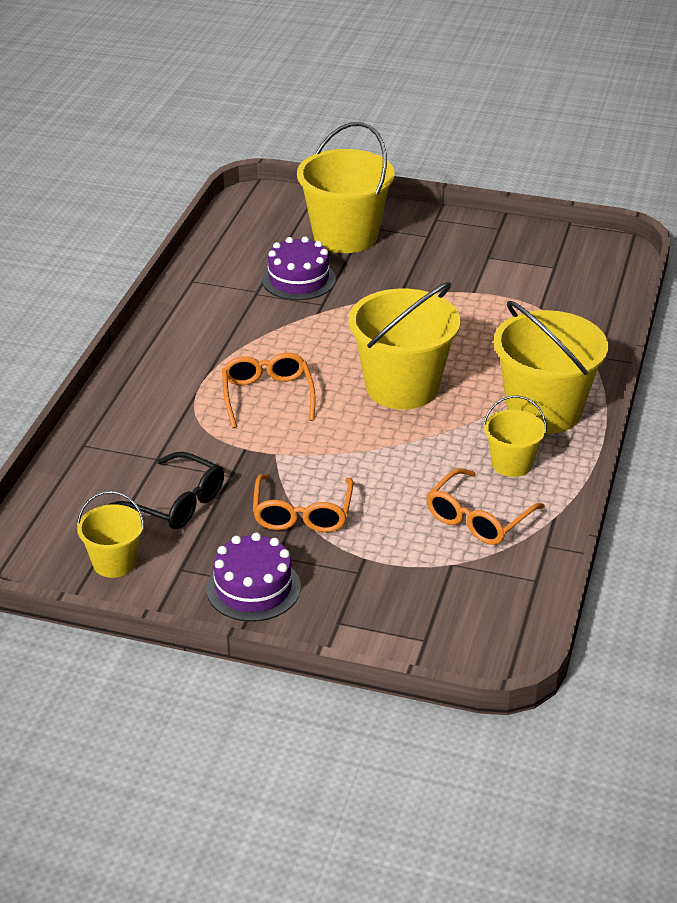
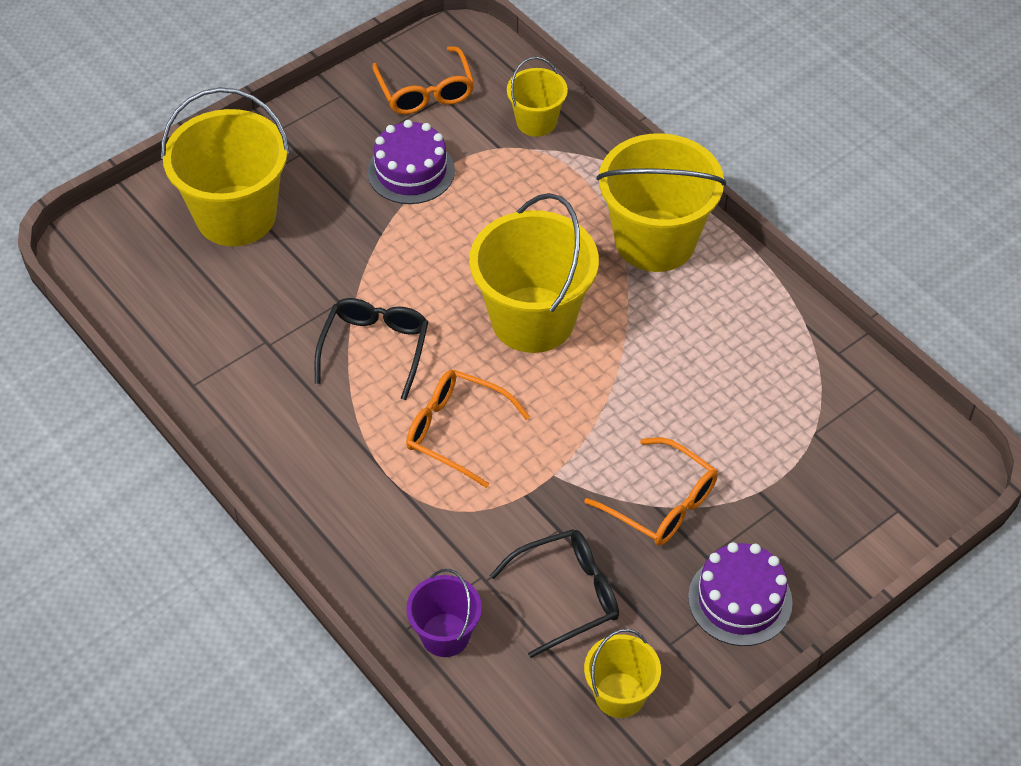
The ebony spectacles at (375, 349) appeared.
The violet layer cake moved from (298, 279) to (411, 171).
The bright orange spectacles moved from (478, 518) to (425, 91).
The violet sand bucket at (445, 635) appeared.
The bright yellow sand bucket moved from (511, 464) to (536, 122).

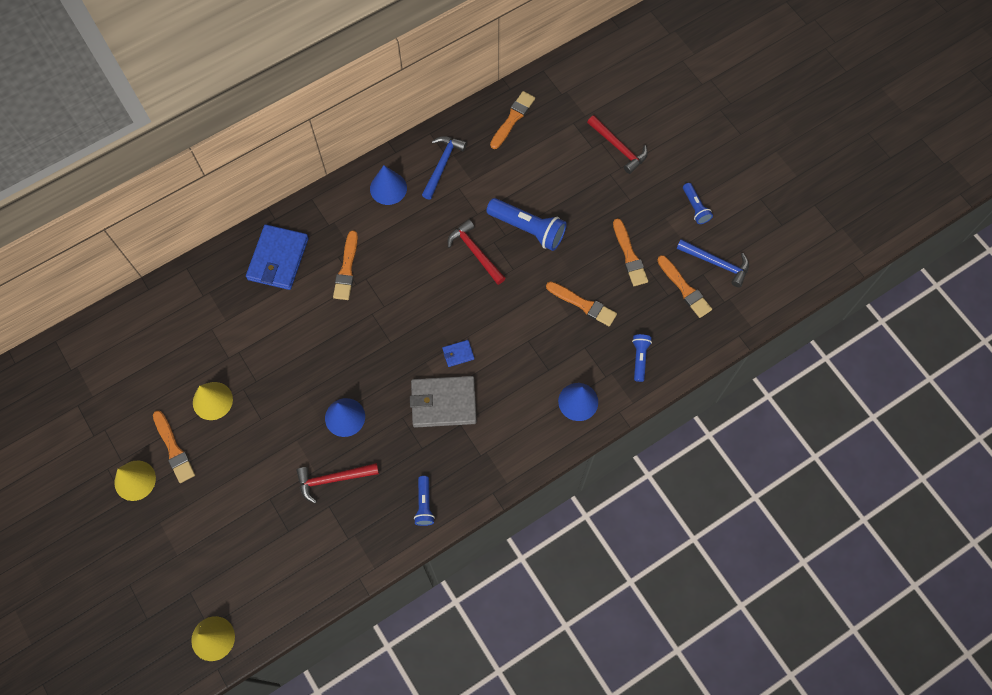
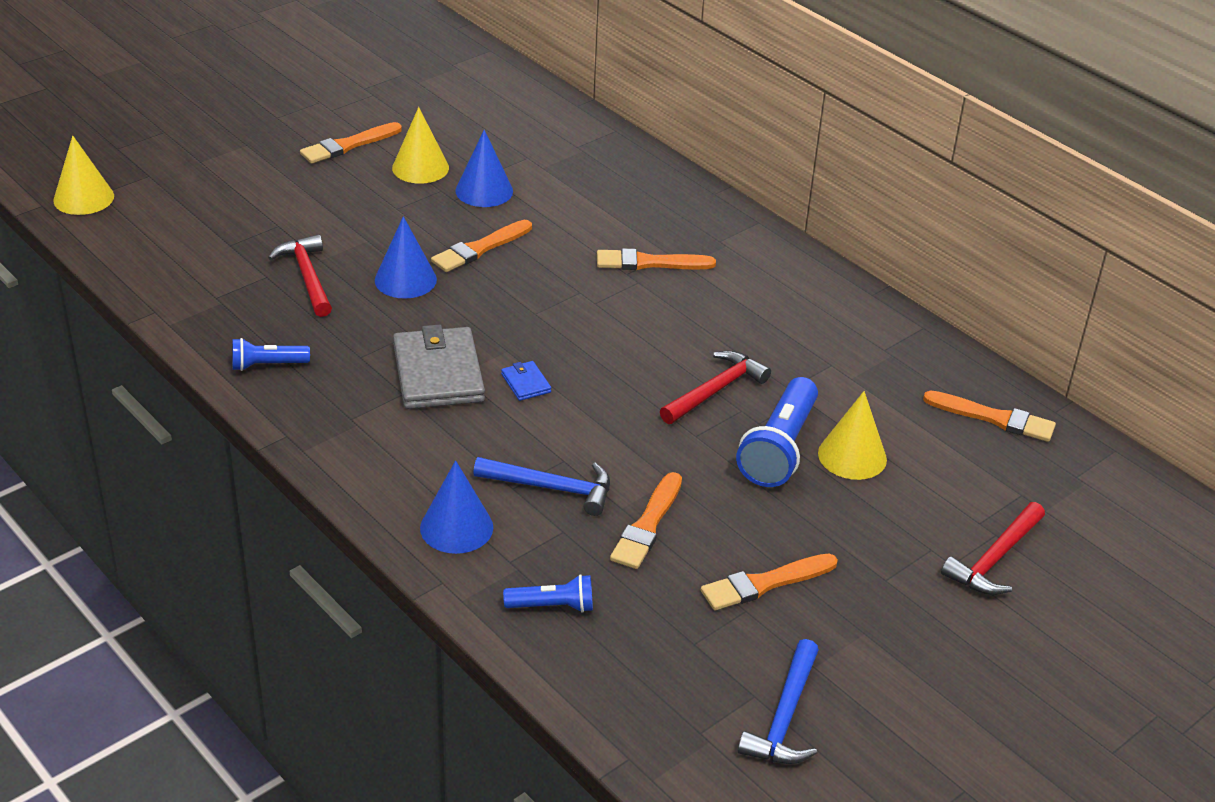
The bright orange paint brush moved from (684, 288) to (480, 249).
The royal blue cone moved from (388, 188) to (484, 191).
The royal blue hammer moved from (442, 165) to (552, 488).
The bright yellow cone moved from (135, 480) to (852, 456).
The royal blue card wallet at (278, 259) disappeared.
The royal blue flashlight at (695, 207) disappeared.

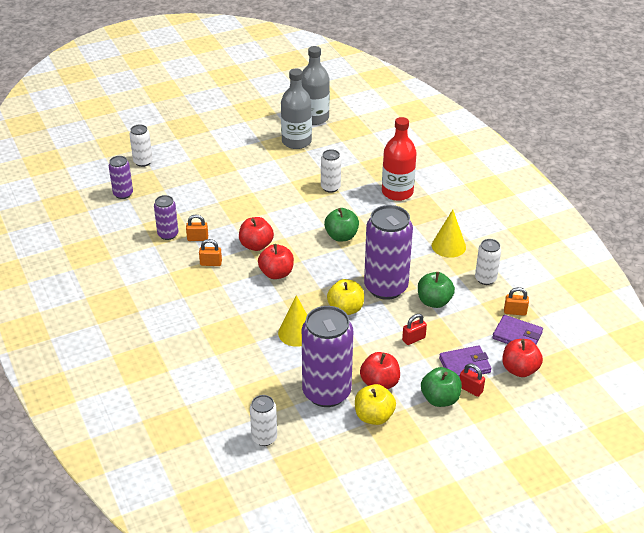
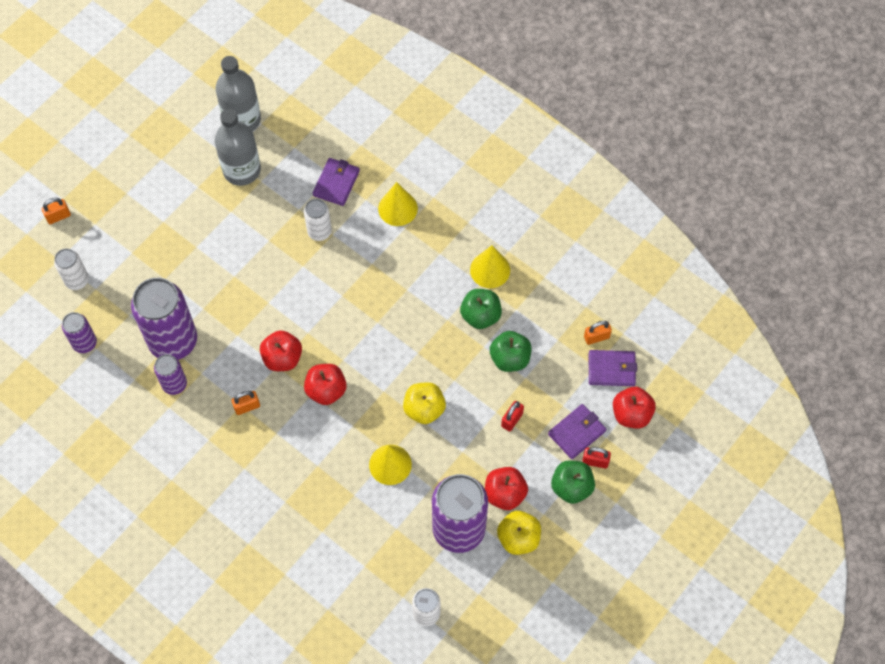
The bright orange small lock moved from (197, 238) to (58, 216).
The violet soda can moved from (386, 287) to (173, 341).
The violet card wallet at (336, 183) appeared.
The scarlet drink bottle at (397, 192) was replaced by the bright yellow cone at (398, 208).
The emerald apple fruit moved from (341, 236) to (480, 316).
The snow-white soda can at (485, 279) disappeared.

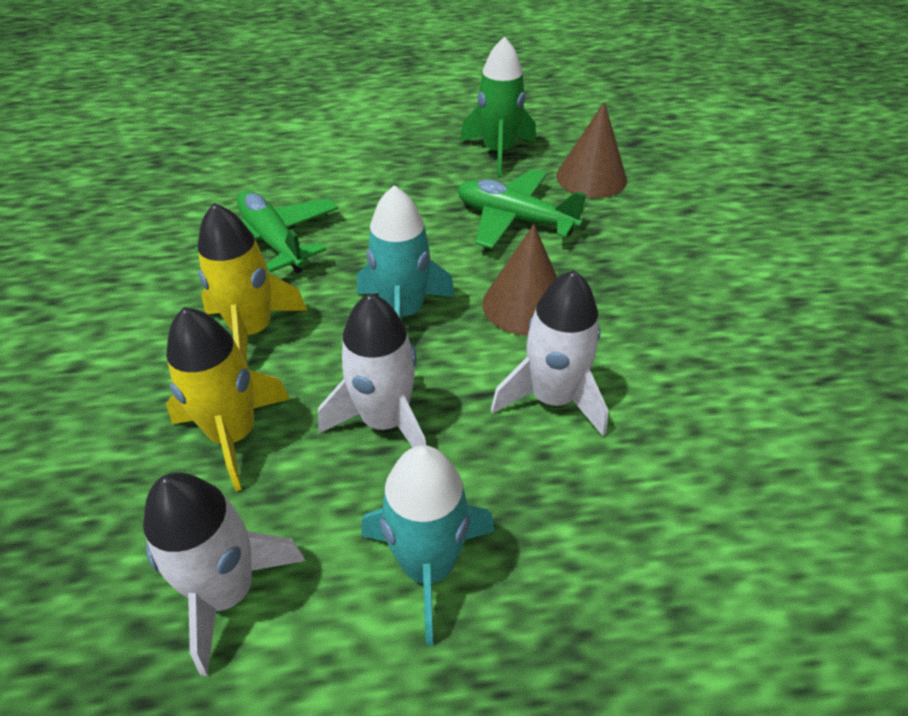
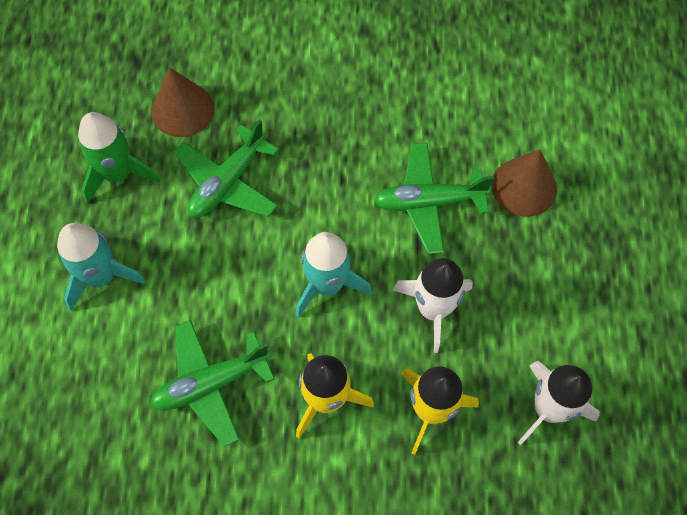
The teal toy rocket moved from (428, 566) to (101, 277).
The snow-white toy rocket at (552, 398) was replaced by the emerald toy plane at (428, 202).
The dark brown cone moved from (525, 305) to (524, 187).

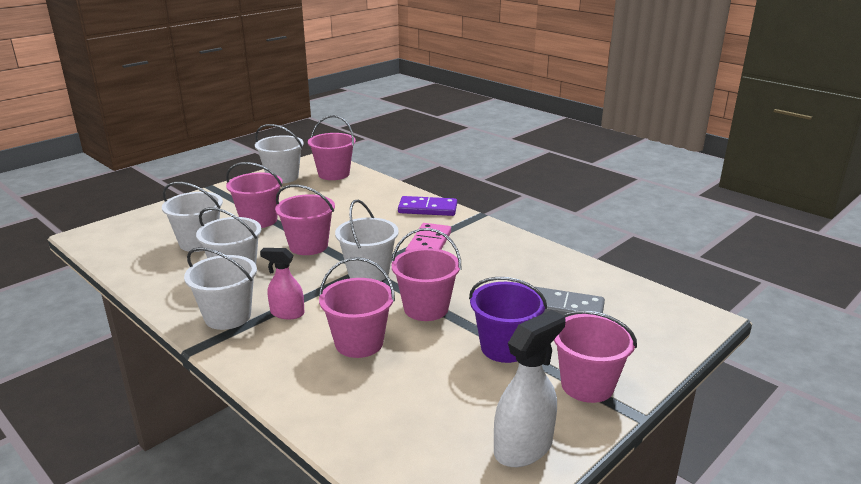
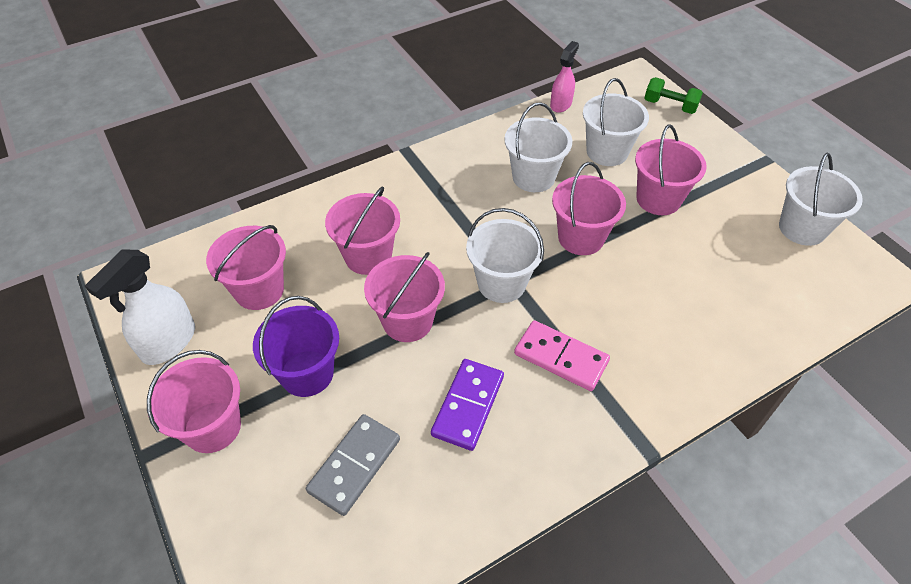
The snow-white sprayer at (523, 447) turned 60 degrees clockwise.
The pink sand bucket moved from (334, 174) to (259, 290).
The violet domino piece moved from (427, 209) to (468, 405).
The pink sprayer moved from (287, 313) to (561, 104).
The emerald dumbbell at (670, 106) appeared.
The snow-white sand bucket at (227, 316) disappeared.

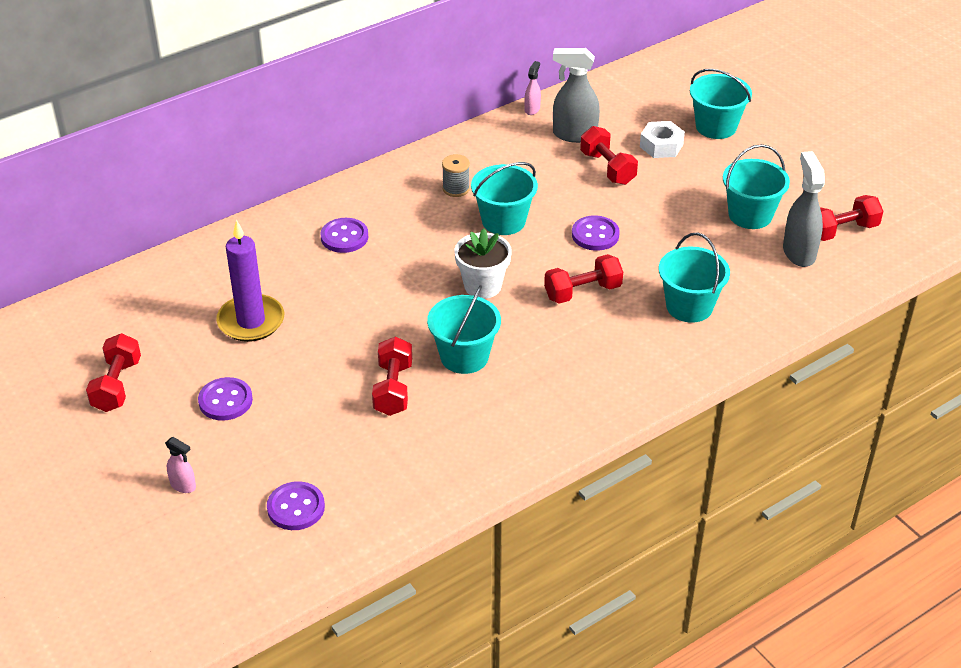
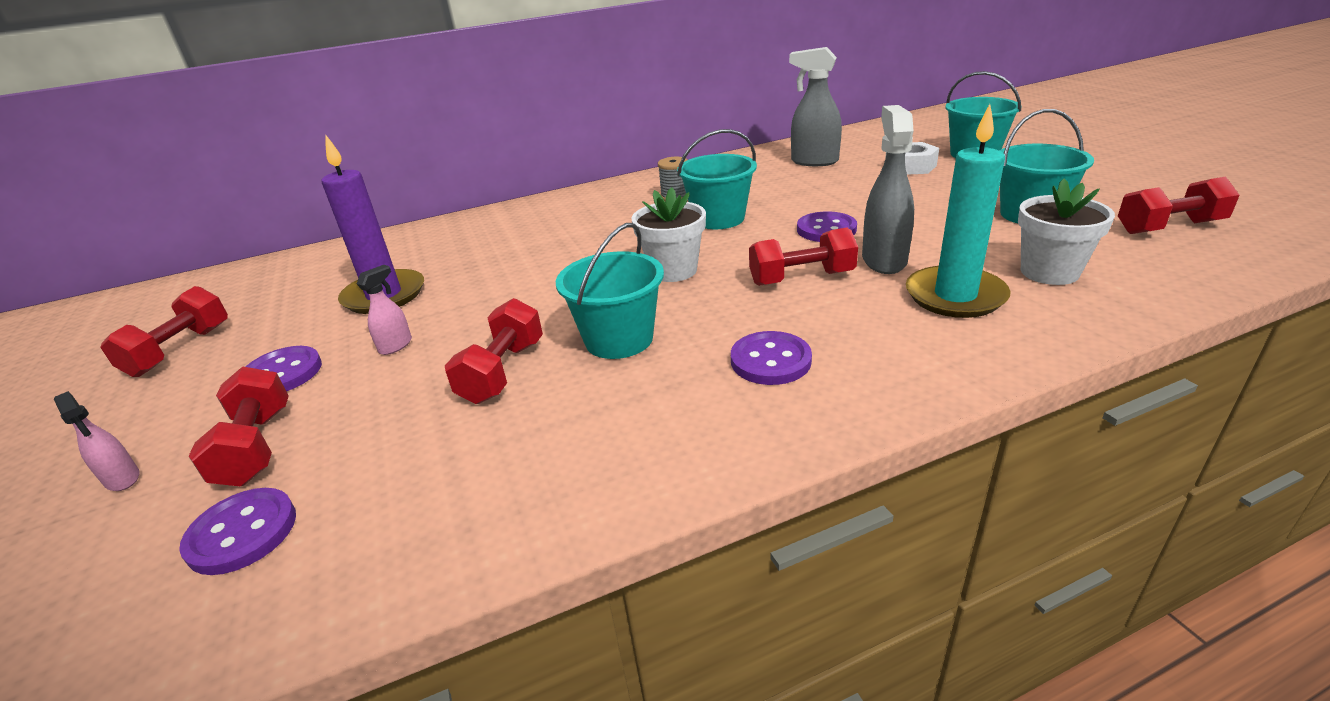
The scarlet dumbbell moved from (607, 168) to (256, 447).
The pink sprayer moved from (532, 109) to (396, 346).
The violet sewing button moved from (344, 237) to (770, 360).
The ash-grey sprayer moved from (799, 252) to (883, 260).
The teal sand bucket at (689, 306) was replaced by the teal pillar candle at (955, 296).
The snow-white potted plant at (1049, 272) appeared.

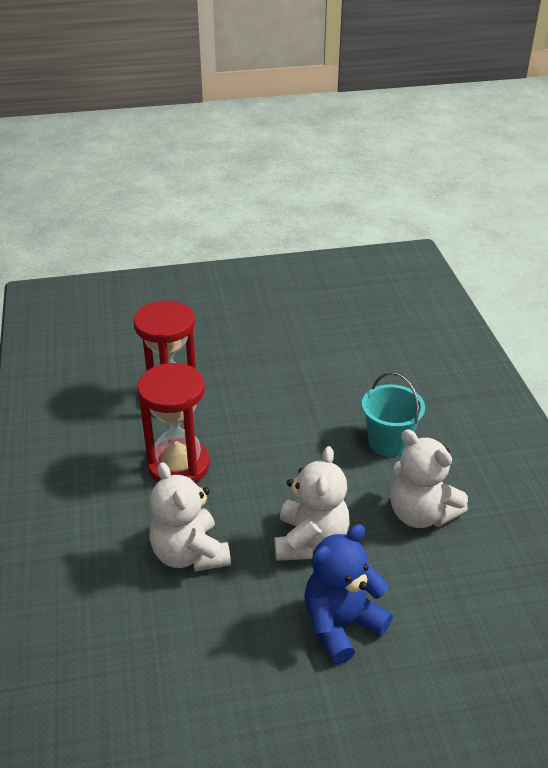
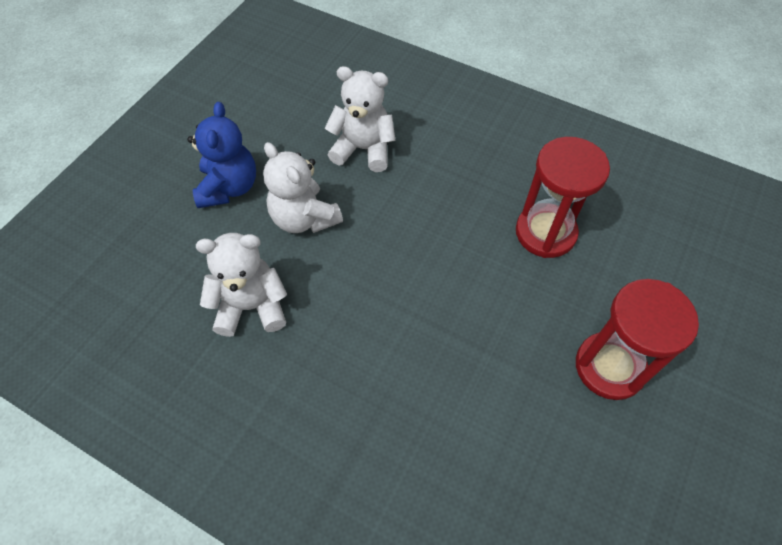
The scarlet hourglass moved from (179, 465) to (609, 367).
The teal sand bucket at (389, 442) disappeared.

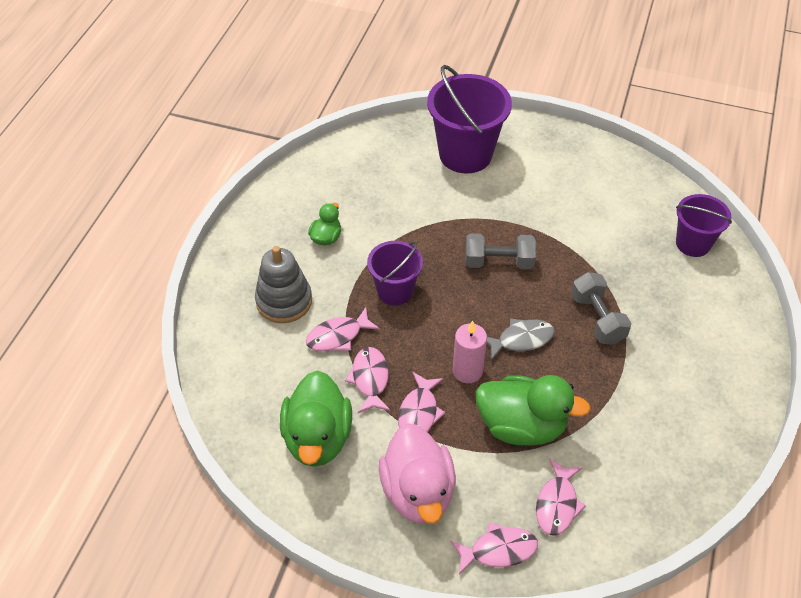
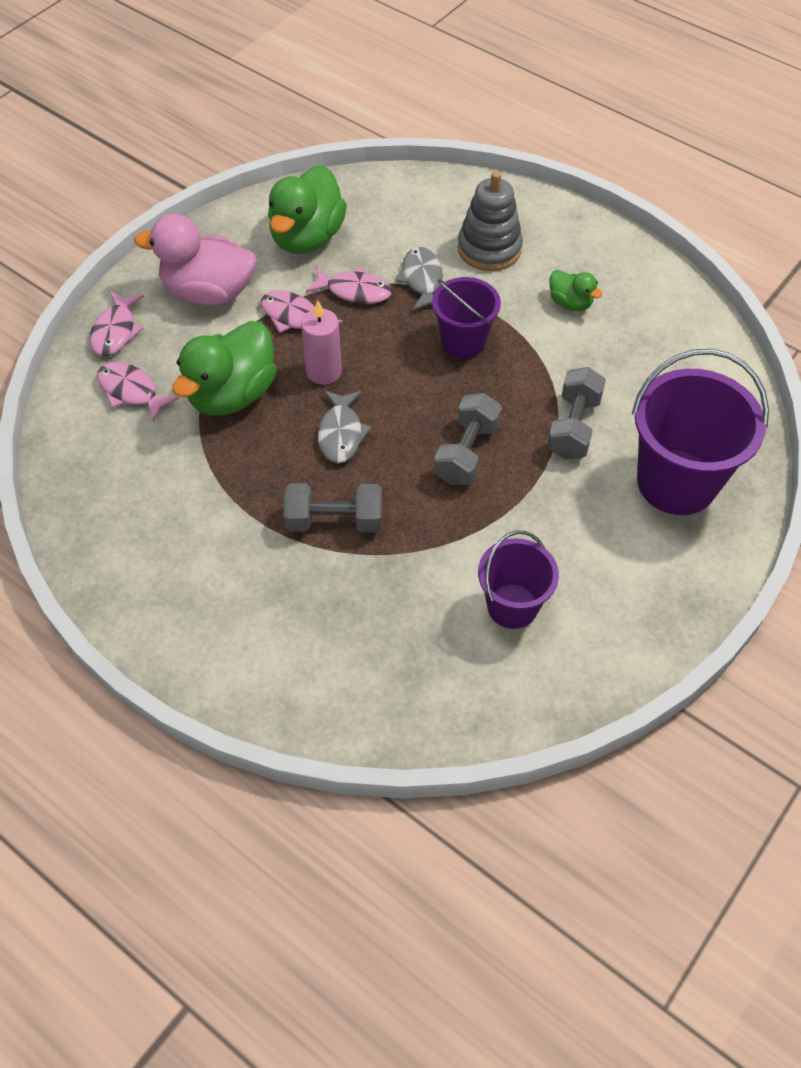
The emerald duck at (317, 438) turned 90 degrees counterclockwise.
The pink toy fish at (338, 336) became the ash-grey toy fish at (422, 280).
The violet sand bucket moved from (693, 243) to (512, 606).
The ash-grey dumbbell at (573, 427) appeared.

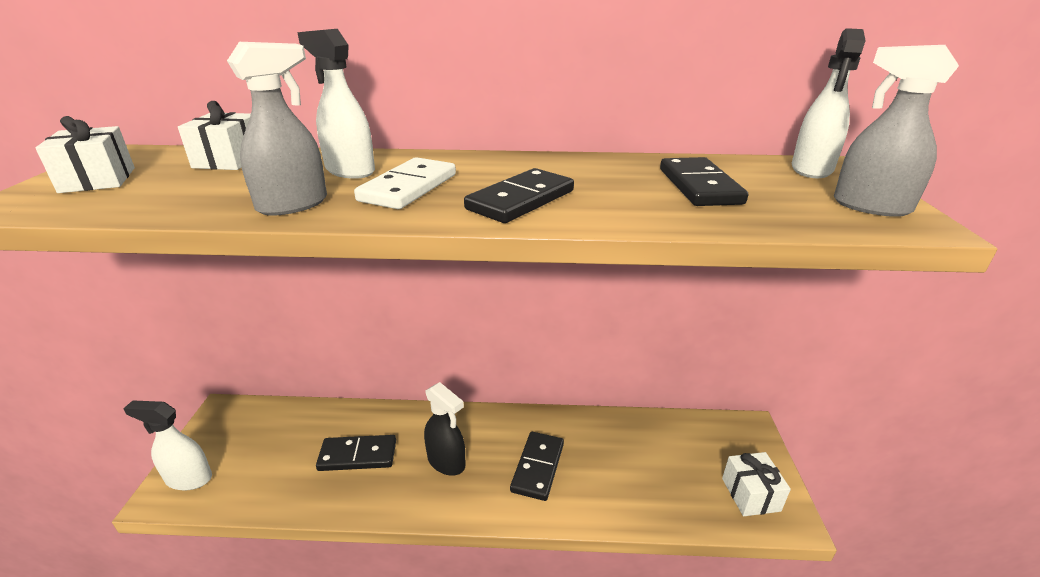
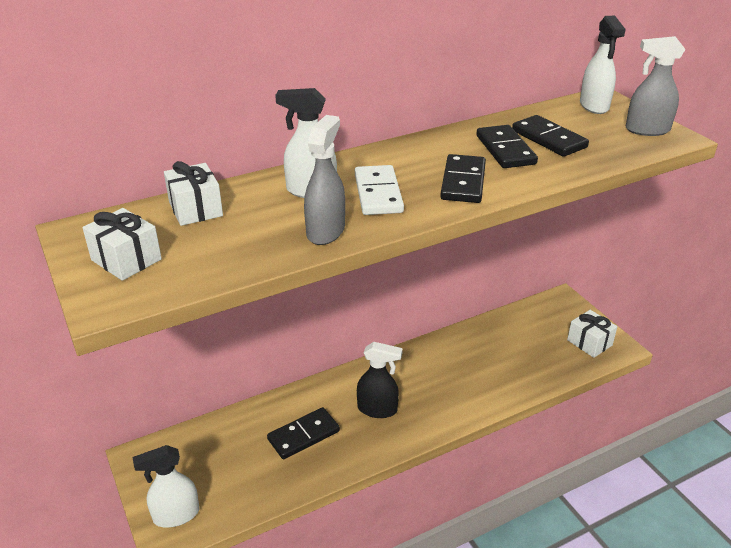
The ebony domino piece moved from (537, 467) to (505, 150).

